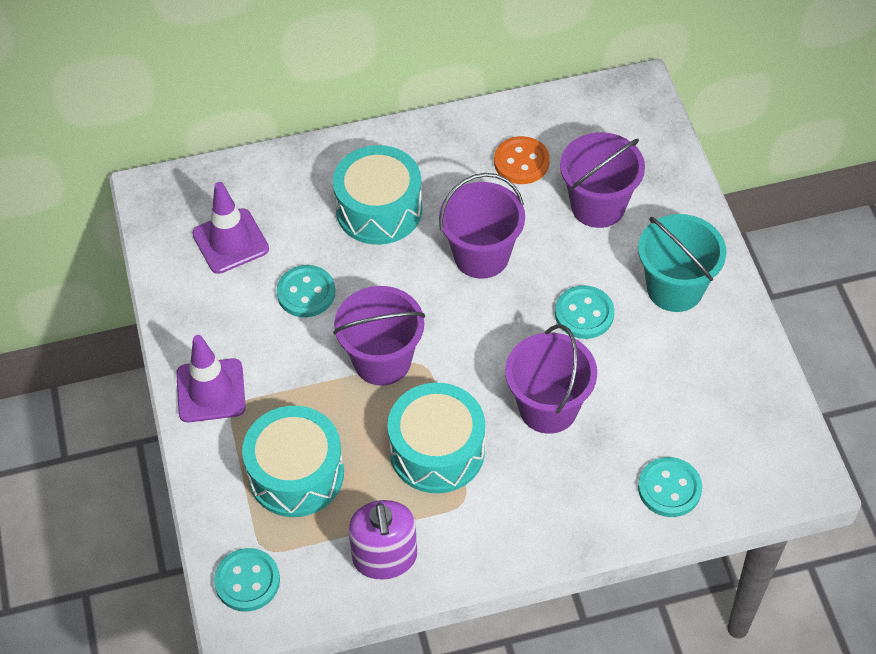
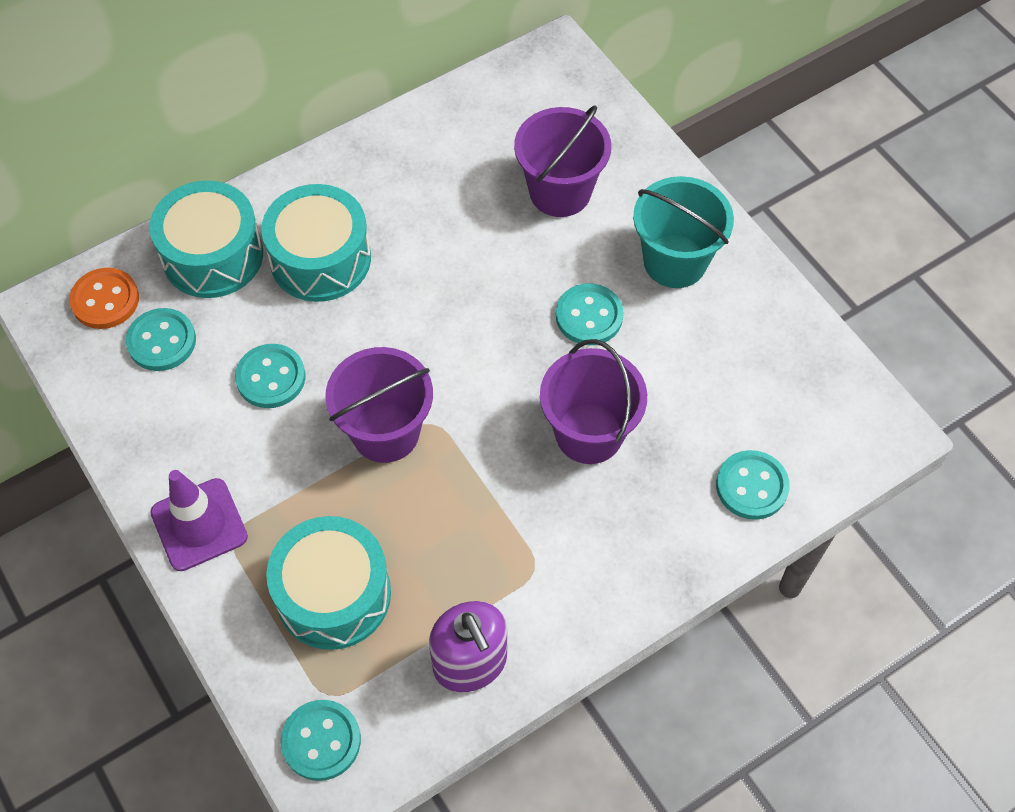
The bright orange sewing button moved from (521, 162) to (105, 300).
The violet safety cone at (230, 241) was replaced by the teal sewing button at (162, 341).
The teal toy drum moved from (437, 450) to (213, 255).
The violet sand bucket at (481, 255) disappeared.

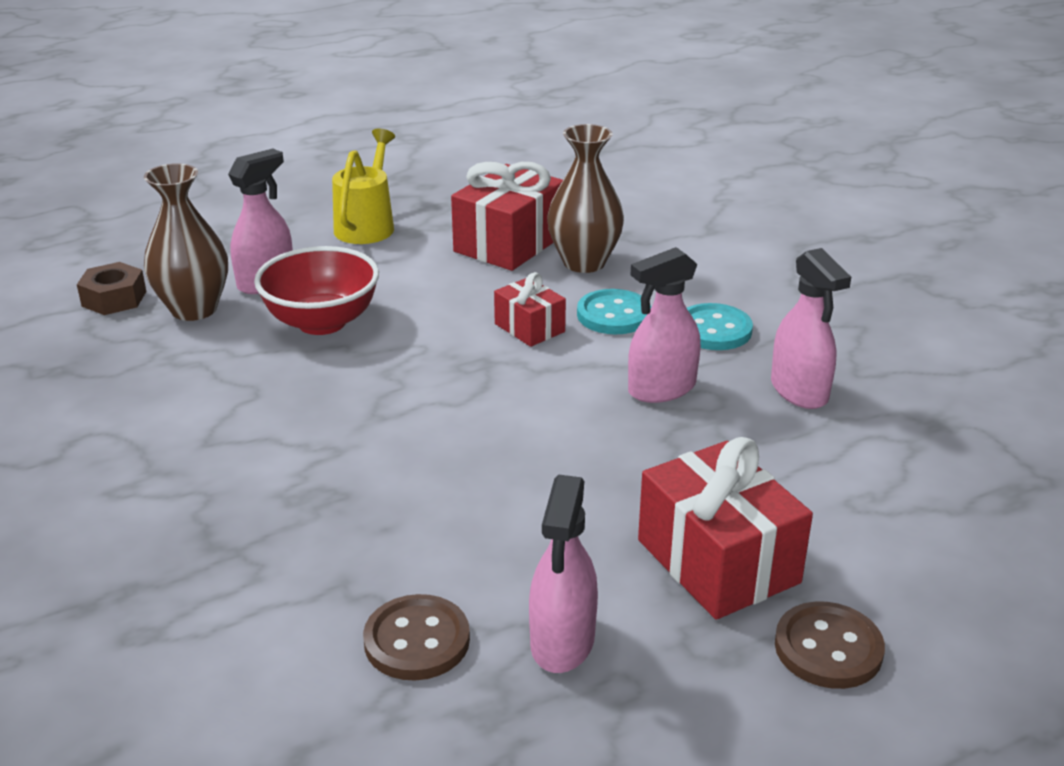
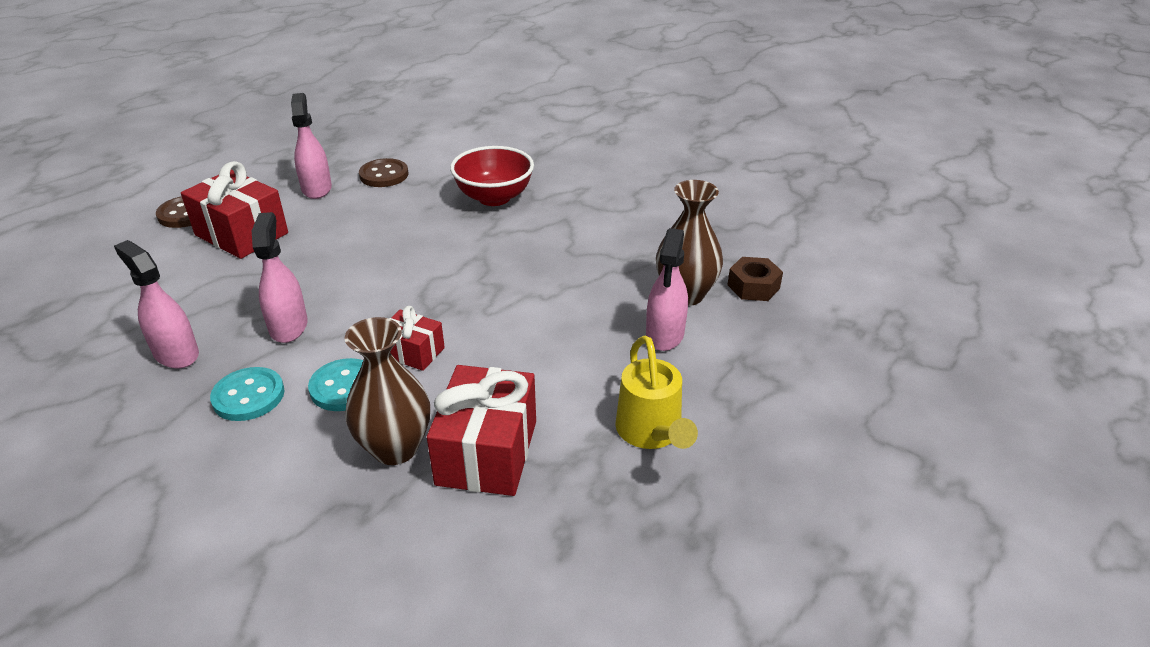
The pink sprayer at (661, 389) turned 45 degrees counterclockwise.
The scarlet serving bowl moved from (322, 322) to (494, 197).

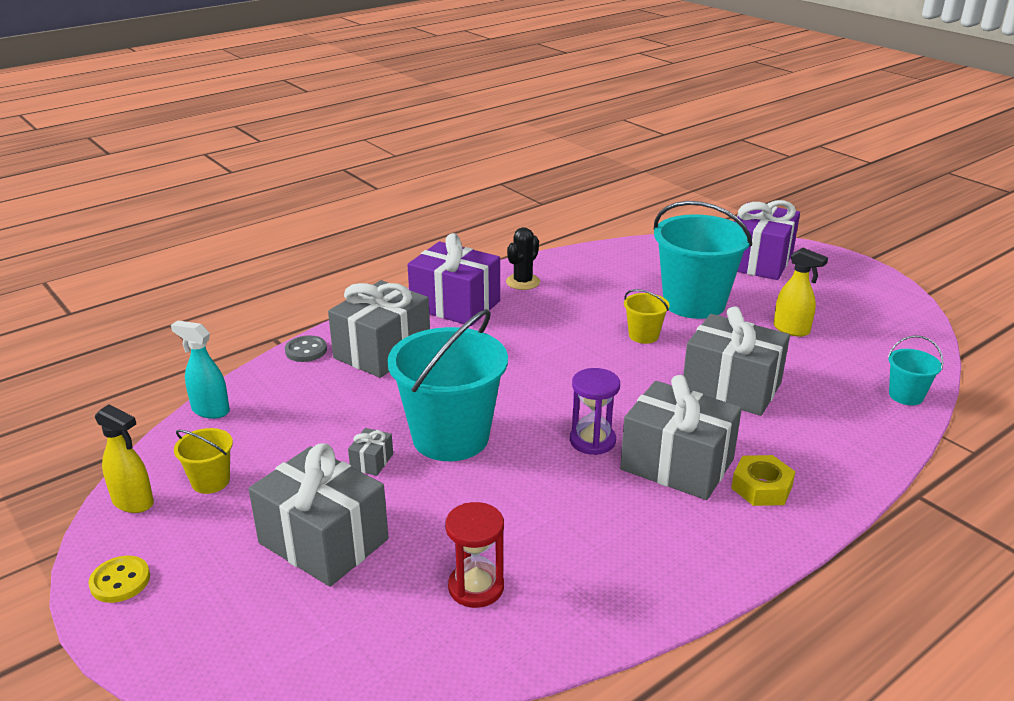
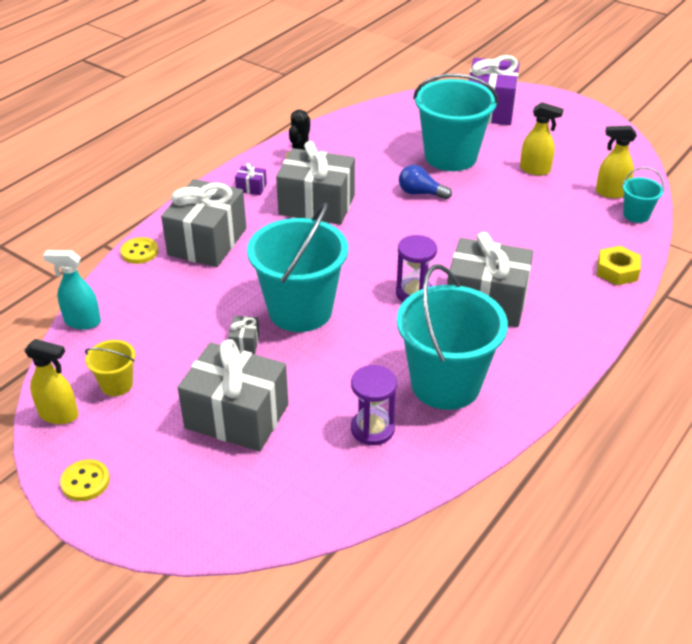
The ash-grey sewing button at (306, 350) became the bright yellow sewing button at (139, 252).
The violet wrapped gift at (455, 305) changed to 0.40 times the size.
The ash-grey wrapped gift moved from (731, 388) to (316, 205).
The scarlet hourglass at (476, 587) became the violet hourglass at (372, 429).
The teal sand bucket at (445, 384) appeared.
The bright yellow sand bucket at (643, 335) was replaced by the royal blue bulb at (420, 193).
The bright yellow sprayer at (611, 193) appeared.
The bright yellow hexagon nut moved from (761, 487) to (617, 271).

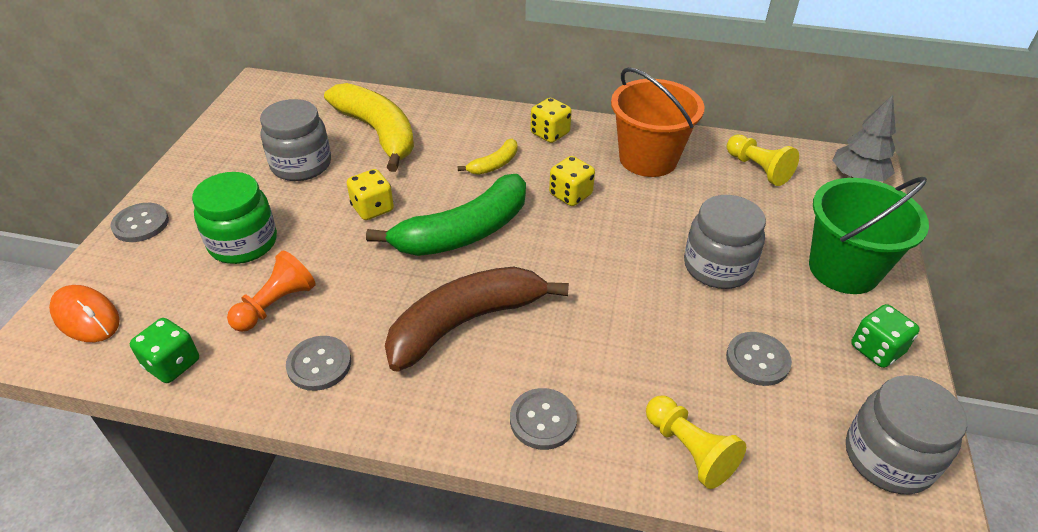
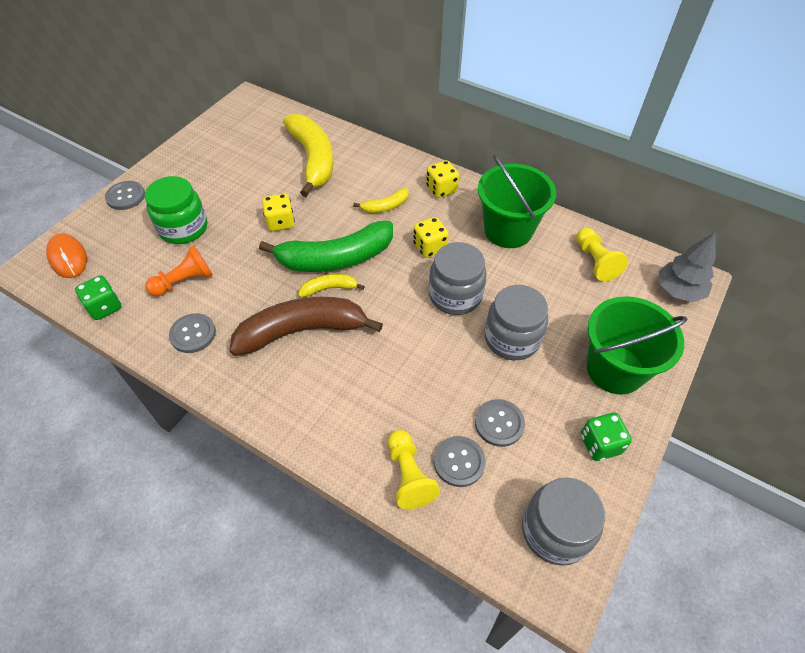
The bright yellow banana at (329, 288) appeared.
The ash-grey preserve jar moved from (301, 165) to (455, 295).
The ash-grey sewing button moved from (543, 420) to (459, 462).
The bright orange sand bucket at (648, 159) became the emerald sand bucket at (508, 230).

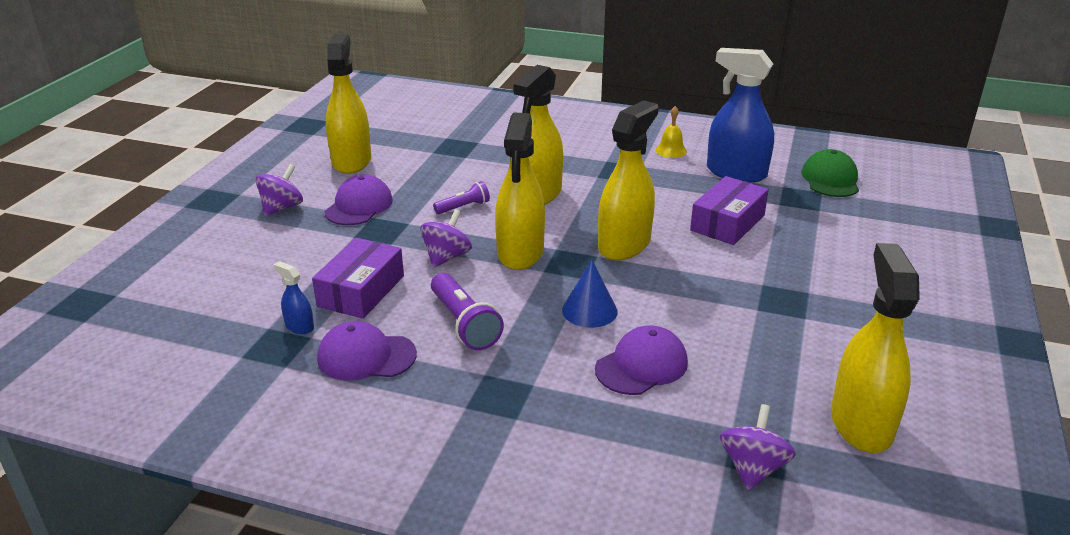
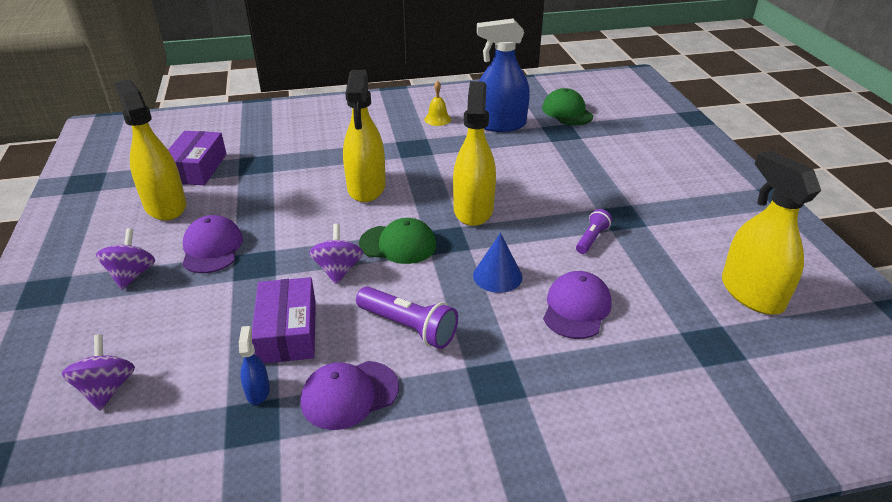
The violet toy top moved from (753, 468) to (107, 389).
The violet package moved from (727, 223) to (197, 168).
The royal blue sprayer at (299, 326) turned 75 degrees clockwise.
The bright yellow sprayer at (520, 253) was replaced by the emerald peaked cap at (398, 244).
The violet flashlight moved from (463, 207) to (592, 239).

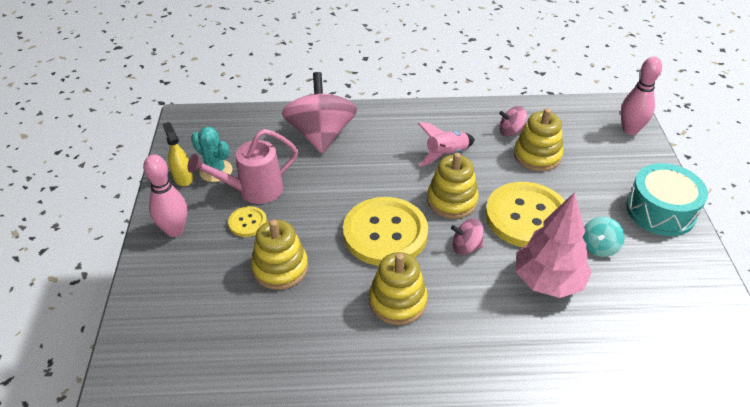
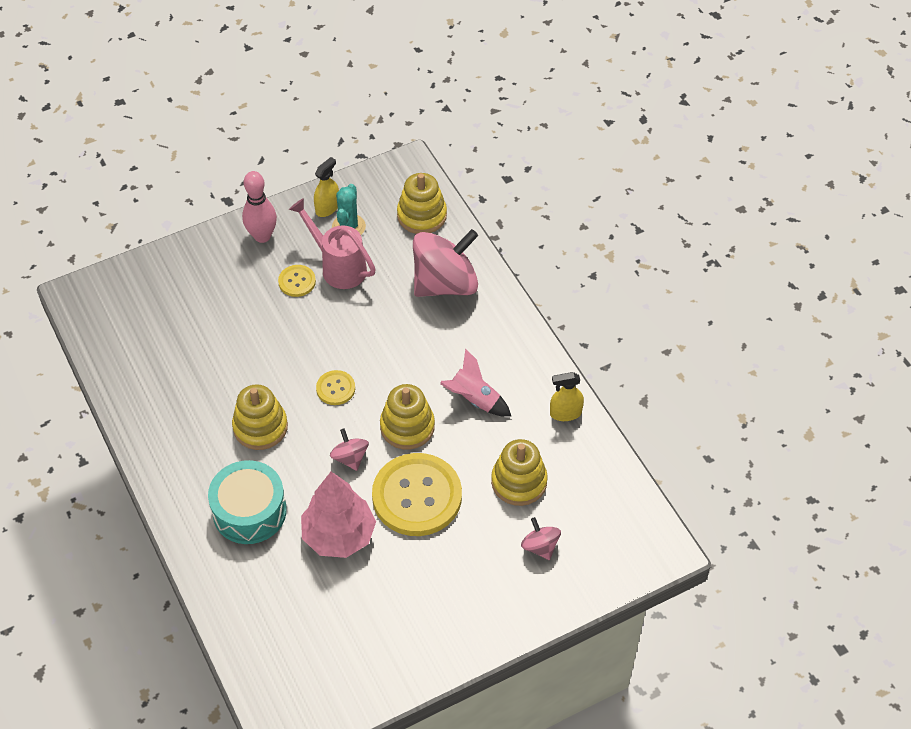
The teal toy drum moved from (660, 211) to (249, 511).
The bright yellow sewing button at (385, 233) changed to 0.45 times the size.
The bright yellow stacking rings moved from (280, 268) to (422, 215).
The pink toy top moved from (511, 131) to (540, 546).
The bright yellow sprayer at (565, 413) appeared.
The teal toy top at (599, 247) disappeared.
The pink tenpin at (630, 130) disappeared.

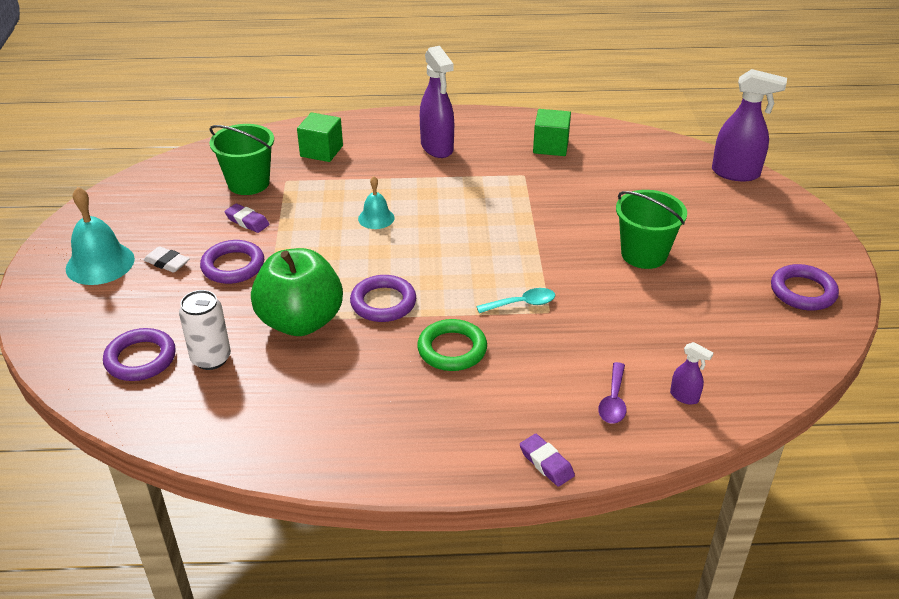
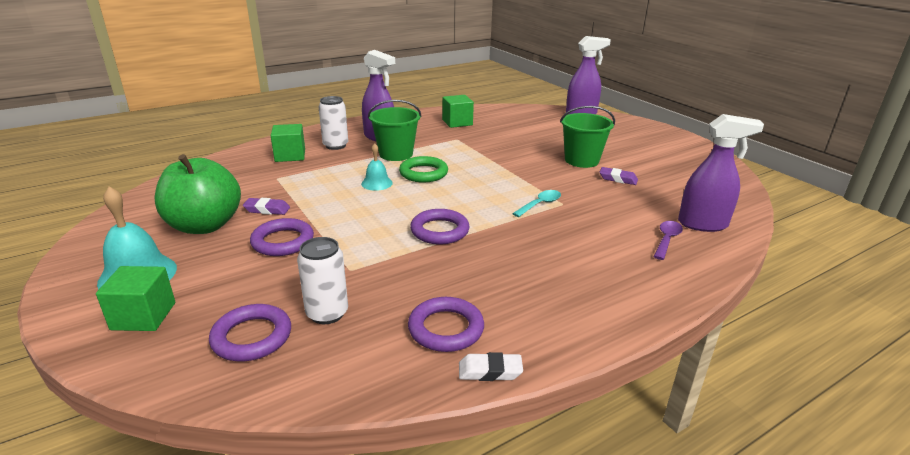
The emerald solid cube at (143, 316) appeared.
The emerald apple fruit moved from (301, 321) to (205, 225).
The snow-white soda can at (335, 145) appeared.
The emerald sand bucket moved from (248, 183) to (396, 154).
The emerald hoop moved from (452, 349) to (423, 173).
The violet hoop moved from (803, 292) to (446, 329).
The snow-white pencil eraser moved from (167, 263) to (490, 371).
The violet pencil eraser moved from (546, 463) to (618, 179).
The violet tablespoon at (613, 400) turned 135 degrees counterclockwise.
The violet sprayer at (684, 397) changed to 2.08 times the size.

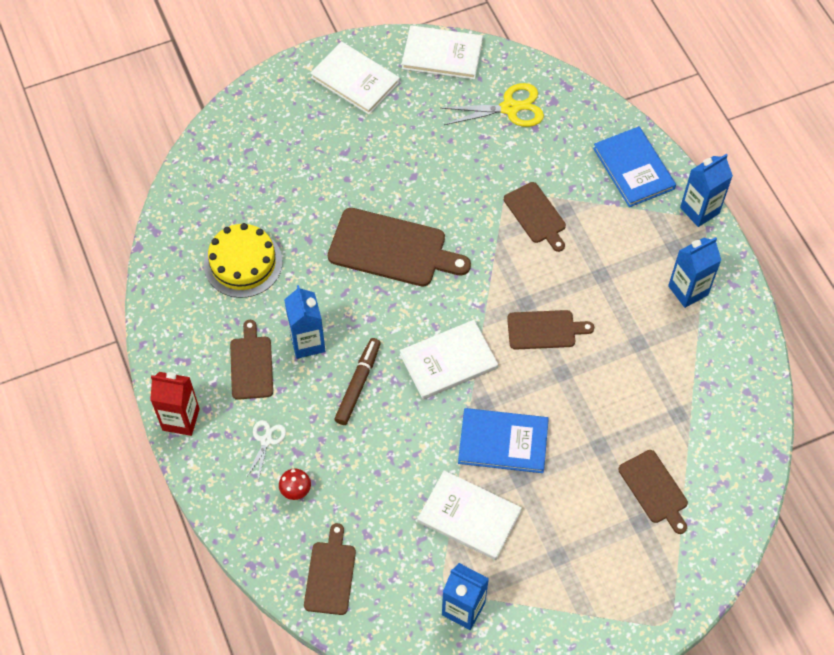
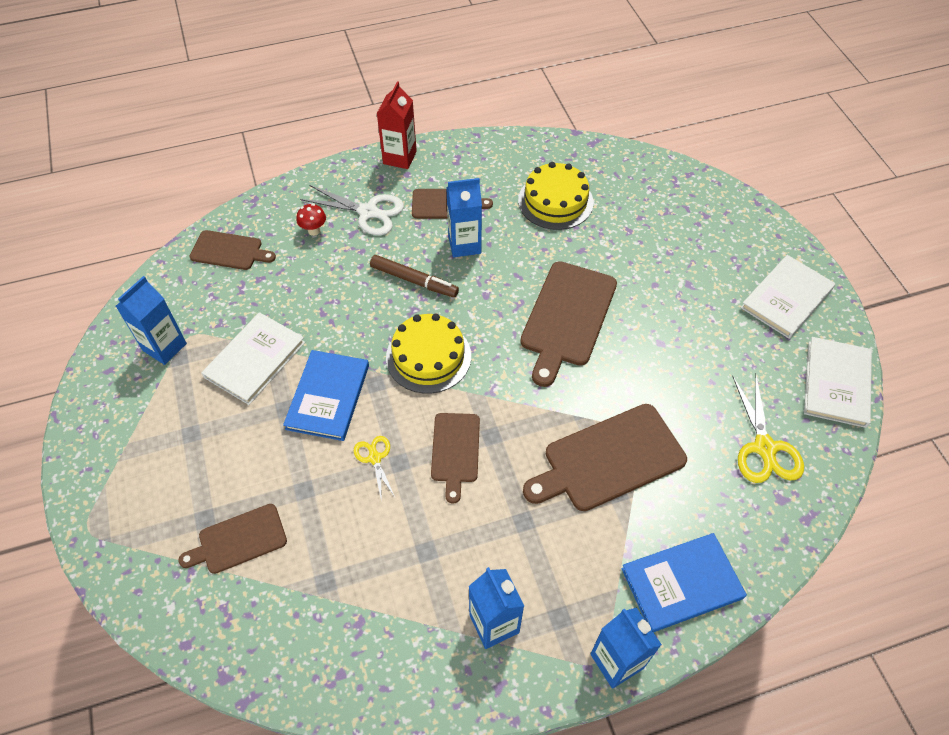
The snow-white scissors at (266, 440) changed to 1.76 times the size.
The bright yellow scissors at (374, 458) appeared.
The snow-white hardback at (448, 361) was replaced by the bright yellow layer cake at (428, 356).
The dark brown chopping board at (536, 215) changed to 1.68 times the size.

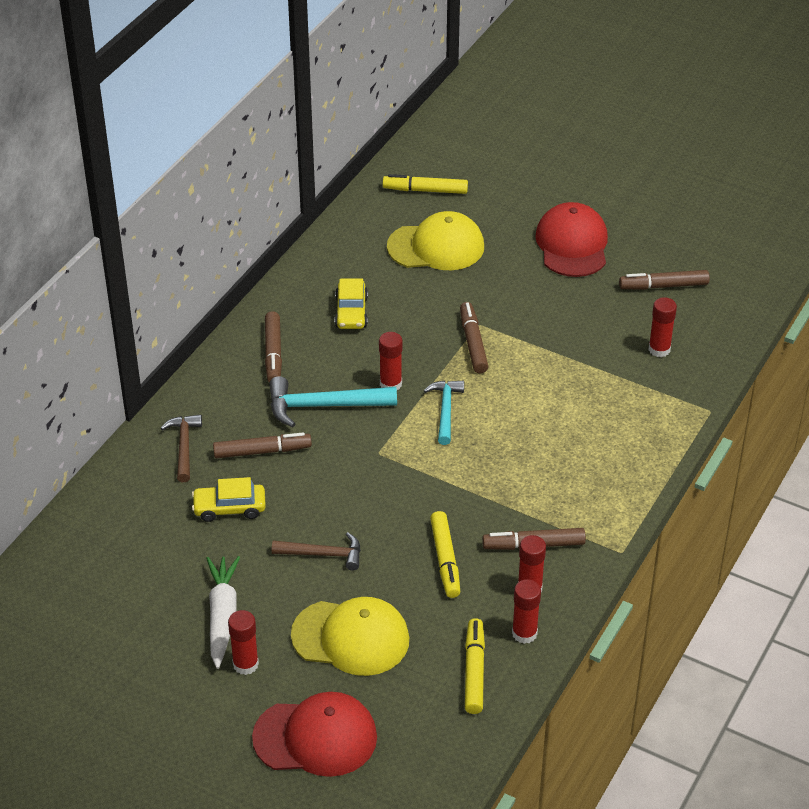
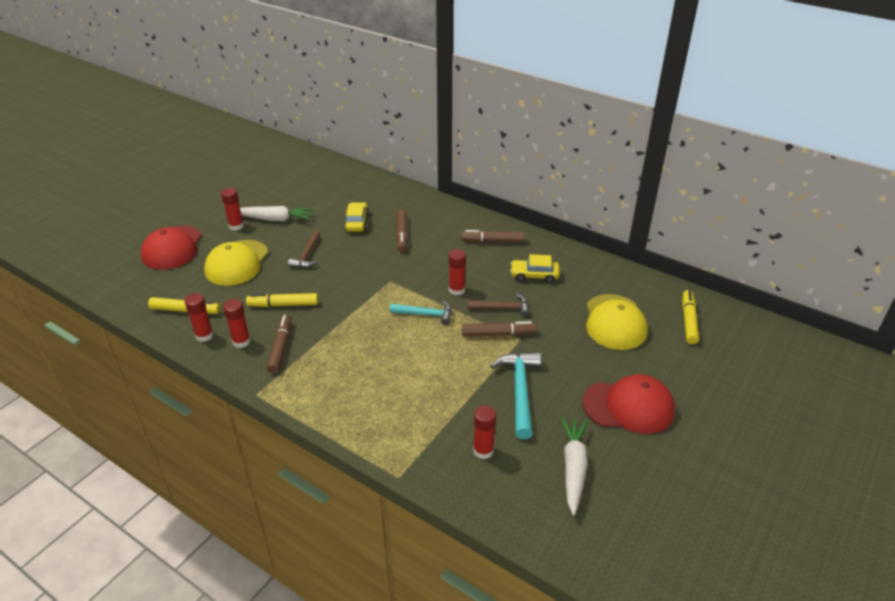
The dark brown hammer moved from (184, 447) to (502, 308).
The teal hammer moved from (324, 406) to (520, 391).
The dark brown felt pen at (664, 286) was replaced by the snow-white root vegetable at (573, 467).

